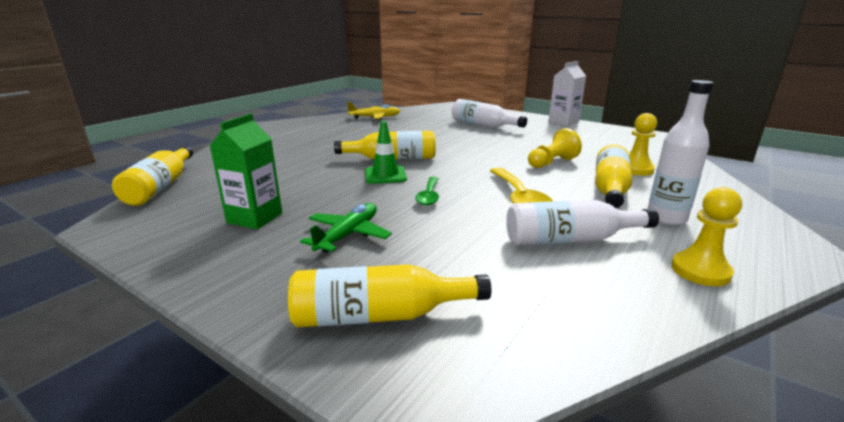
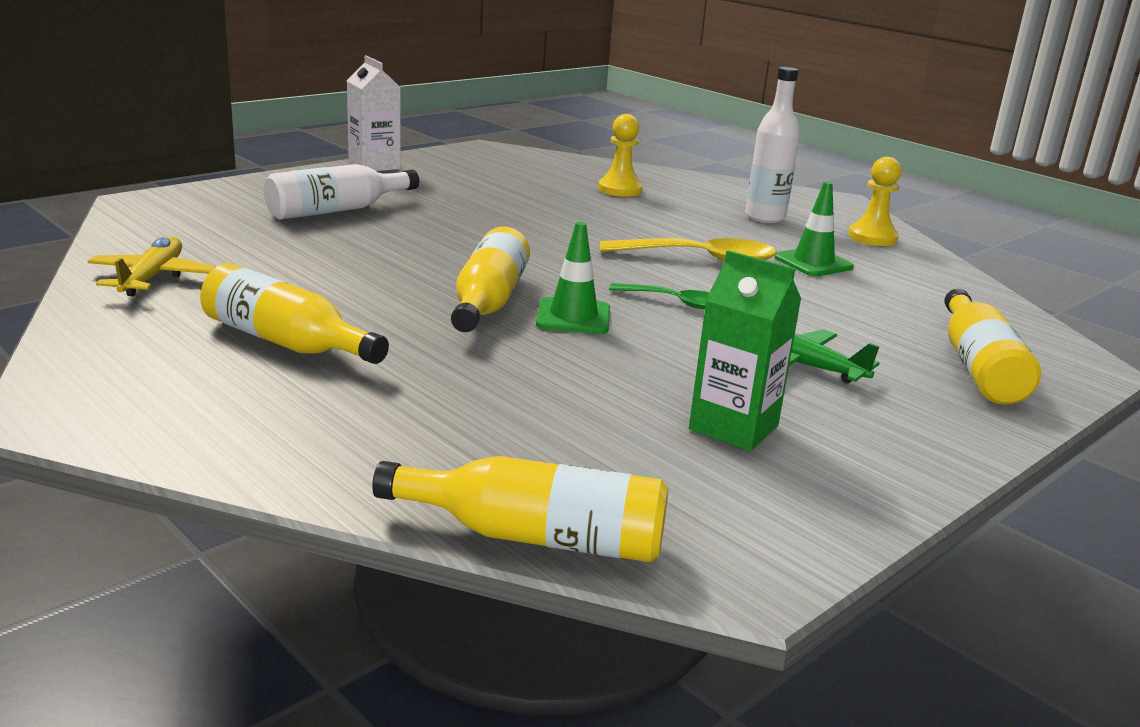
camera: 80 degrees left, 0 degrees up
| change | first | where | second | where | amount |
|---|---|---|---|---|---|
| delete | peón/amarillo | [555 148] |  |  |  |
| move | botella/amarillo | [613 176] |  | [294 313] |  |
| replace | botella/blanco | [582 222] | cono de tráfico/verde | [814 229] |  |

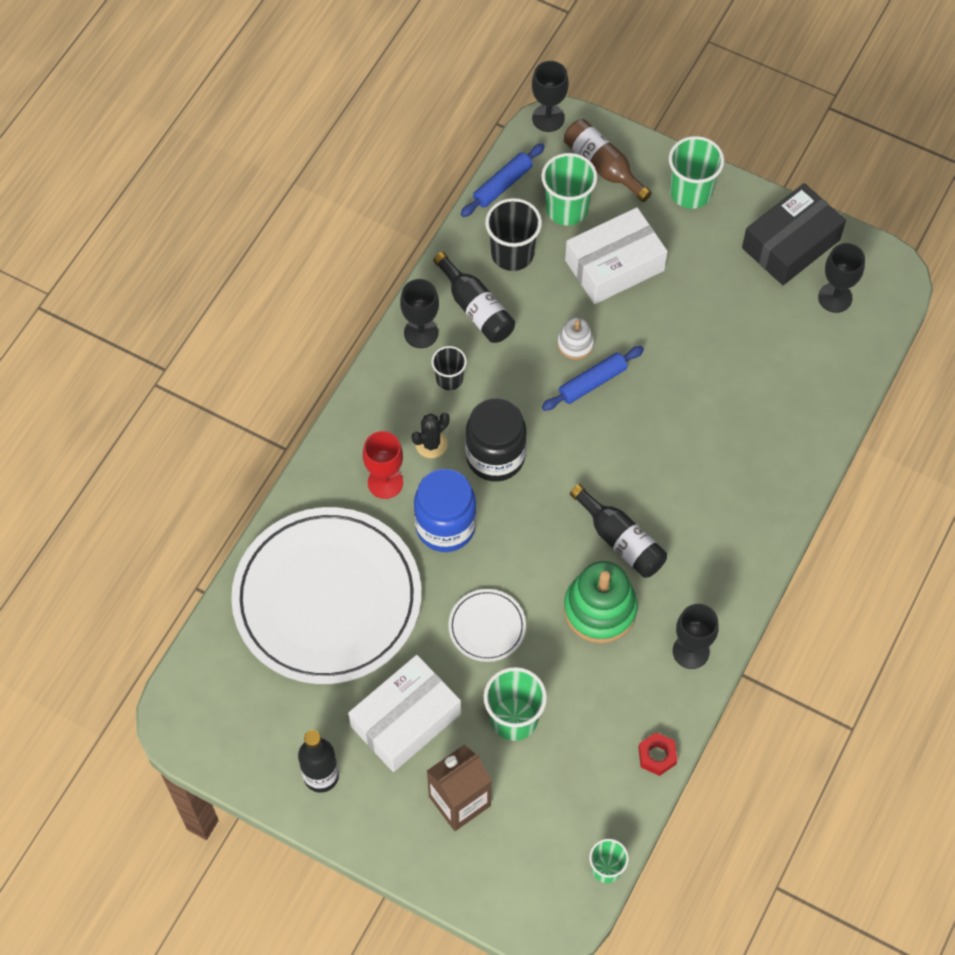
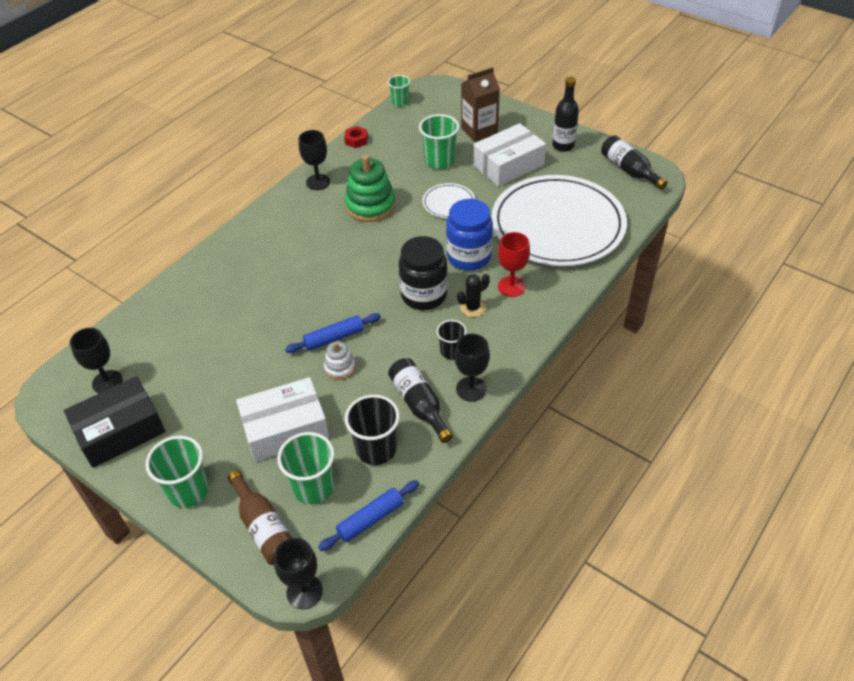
camera: 170 degrees left, 15 degrees down
| change | first | where | second | where | amount |
|---|---|---|---|---|---|
| move | botella/negro | [618 531] |  | [634 162] |  |

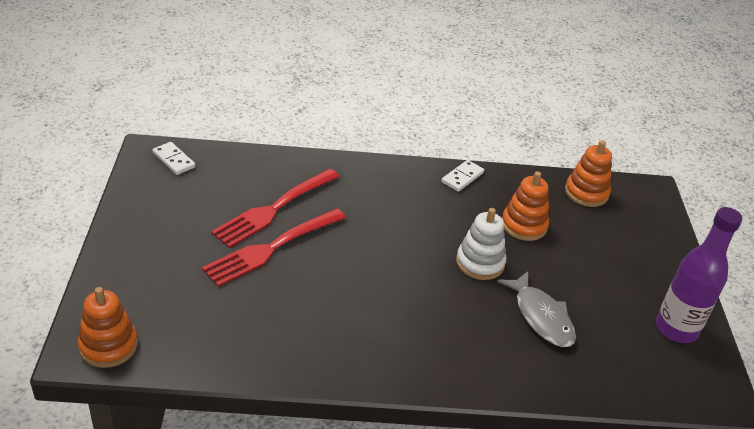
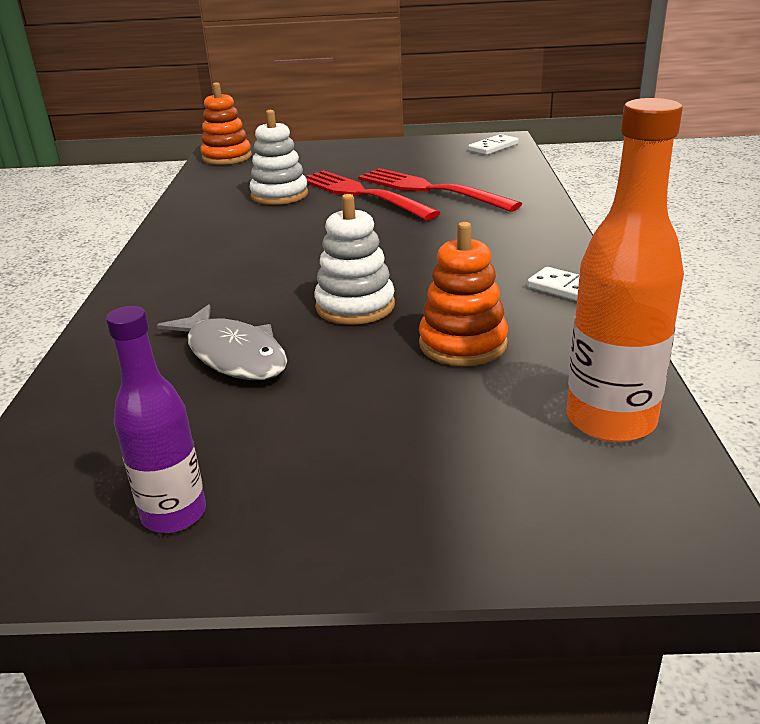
camera: 95 degrees right, 10 degrees down
| change | first | where | second | where | amount |
|---|---|---|---|---|---|
| replace | juguete apilable/naranja | [588 173] | botella/naranja | [625 270] |  |
| resize | botella/morado | [699 275] |  | [156 419] | x0.65 |
| rotate | pez/gris | [536 309] |  | [222 342] | 105 degrees counterclockwise |
| insert |  |  | juguete apilable/blanco | [279 157] |  |

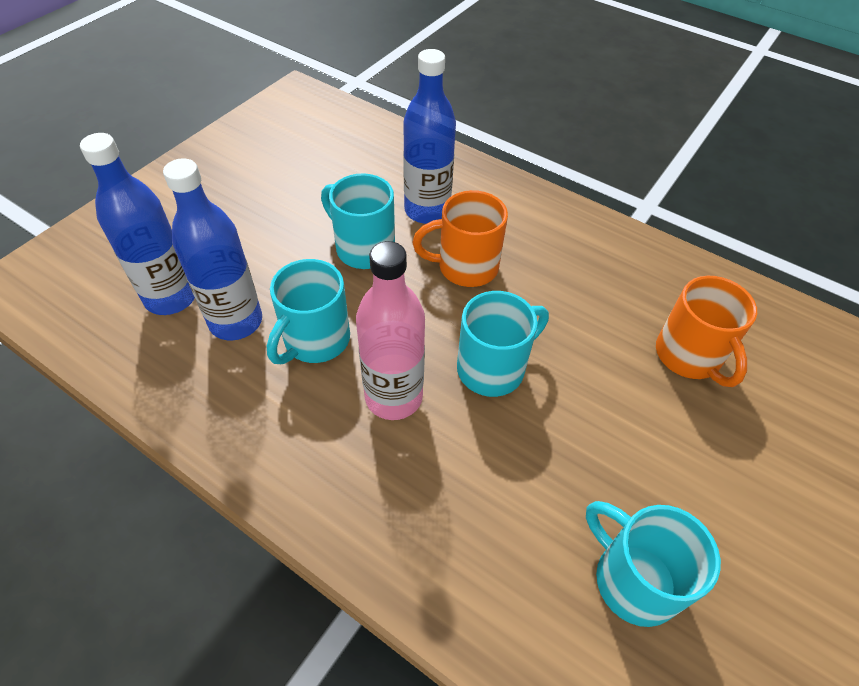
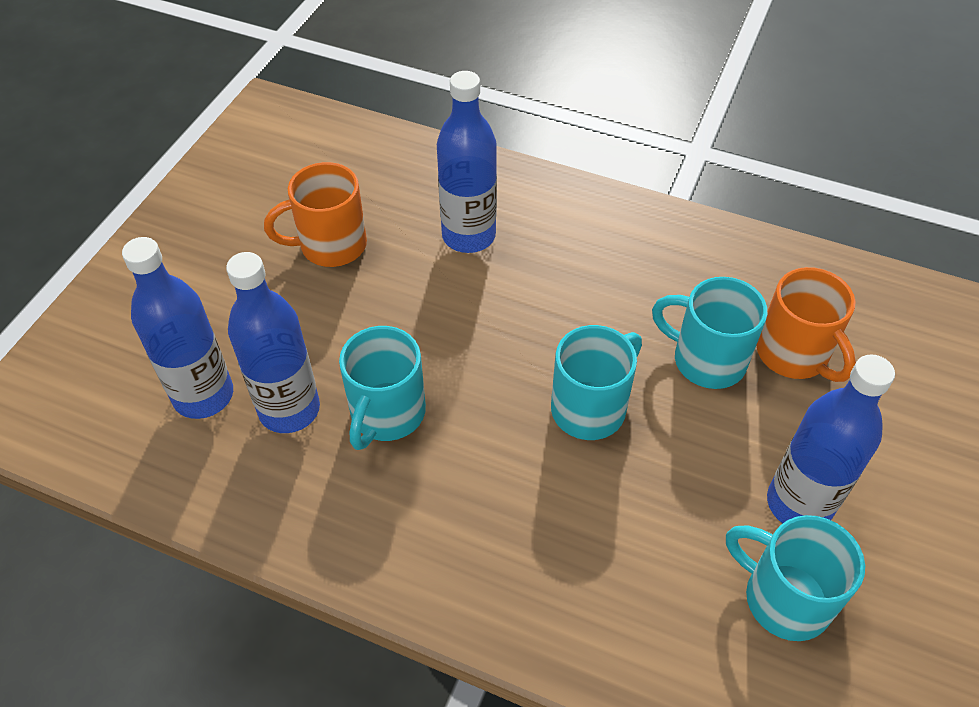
camera: 10 degrees left, 0 degrees up
| change | first | where | second | where | amount |
|---|---|---|---|---|---|
| move | taza/turquesa | [358 221] |  | [709 333] |  |
| move | taza/naranja | [460 238] |  | [315 214] |  |
| delete | botella/rosa | [390 330] |  |  |  |
| insert |  |  | botella/azul | [831 438] |  |

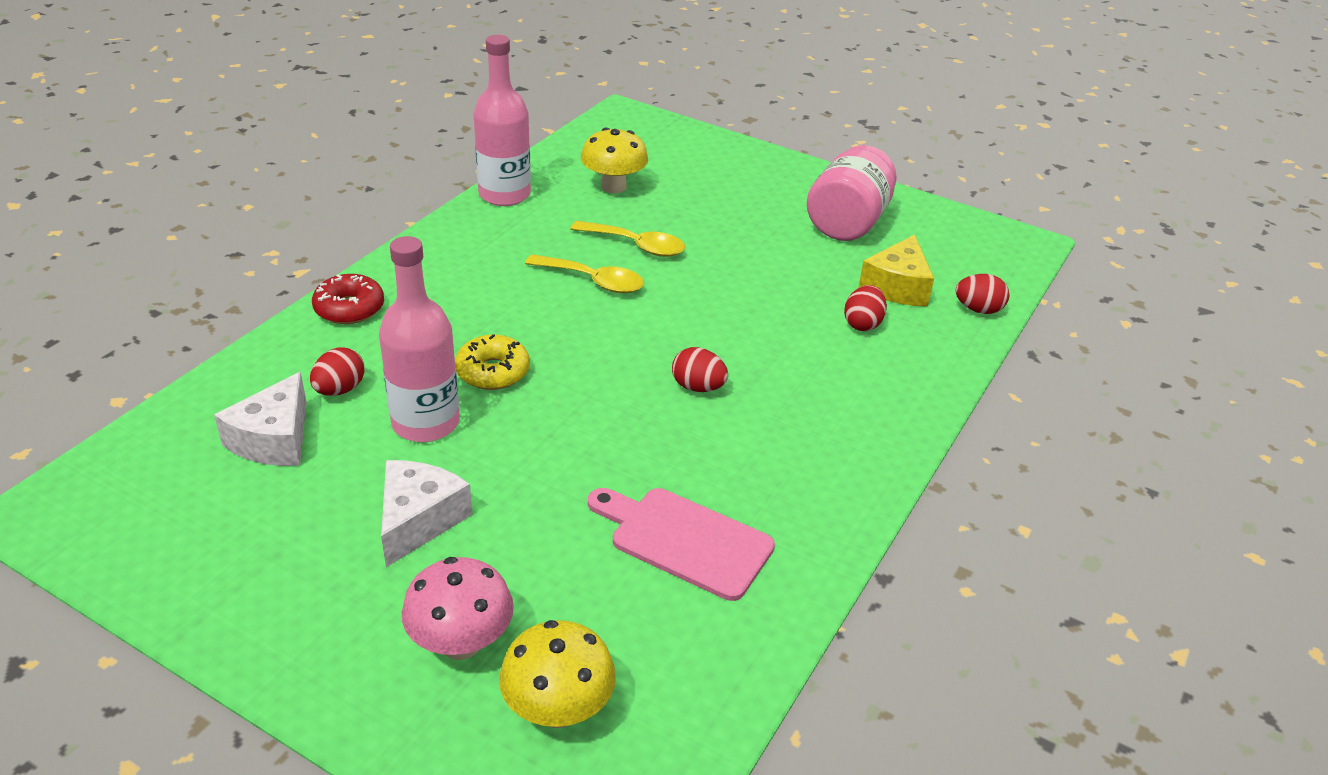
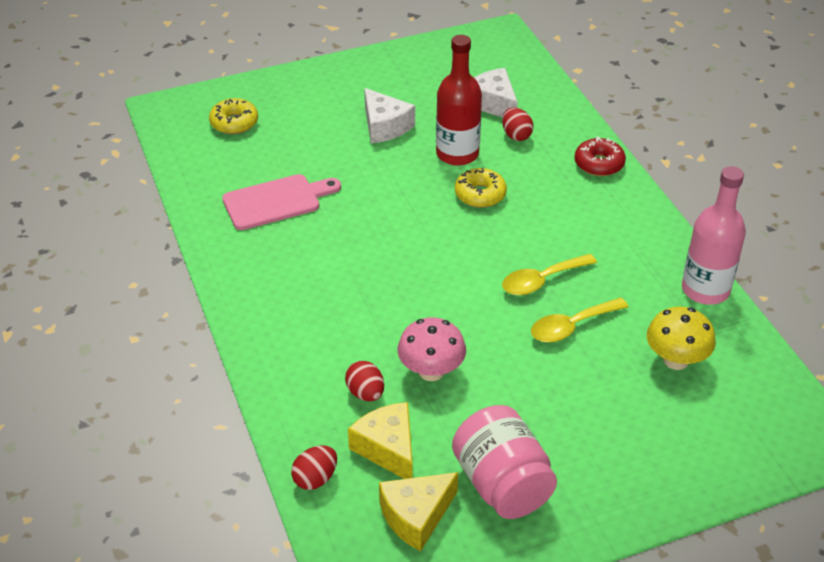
camera: 130 degrees right, 5 degrees up
| change | first | where | second | where | amount |
|---|---|---|---|---|---|
| recolor | botella/rosa | [419 339] | botella/rojo | [459 100] |  |
| delete | huevo/rojo | [700 369] |  |  |  |
| move | seta/rosa | [458 608] |  | [432 349] |  |
| replace | seta/amarillo | [557 674] | rosquilla/amarillo | [233 116] |  |
| insert |  |  | queso/amarillo | [418 512] |  |

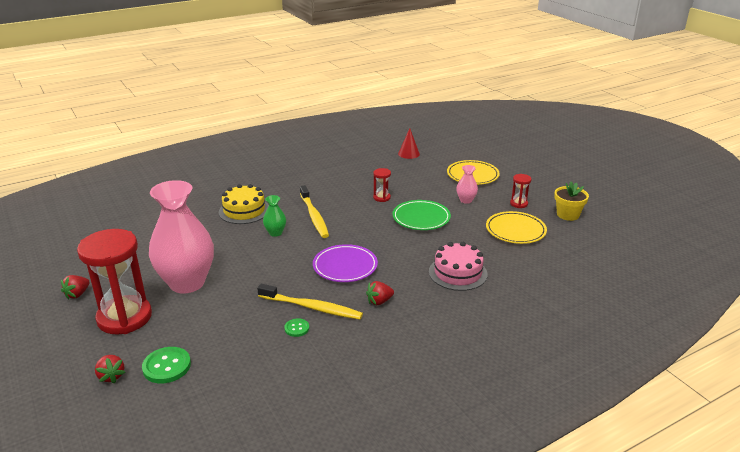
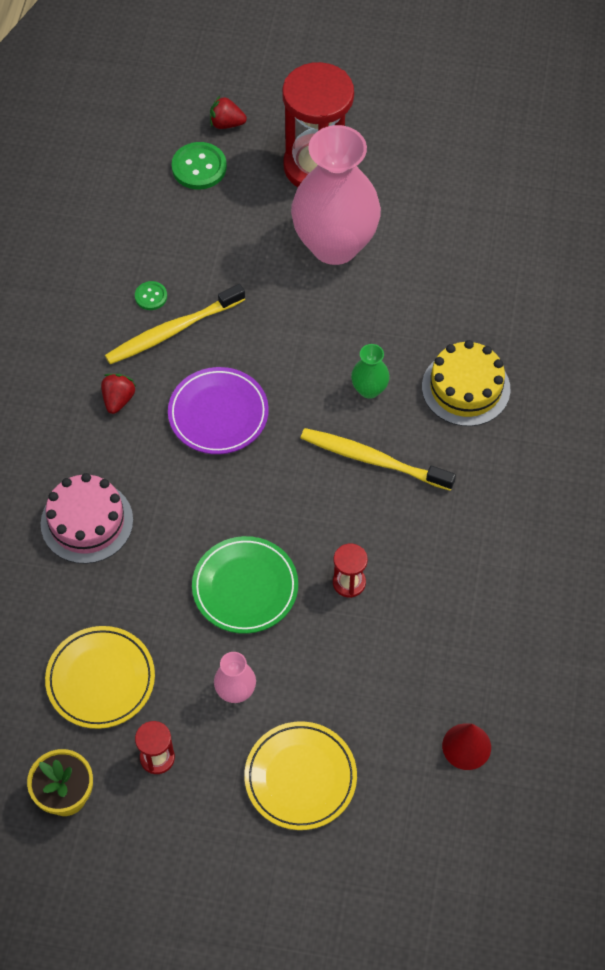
camera: 130 degrees right, 30 degrees up
| change | first | where | second | where | amount |
|---|---|---|---|---|---|
| delete | fresa/rojo | [75 287] |  |  |  |

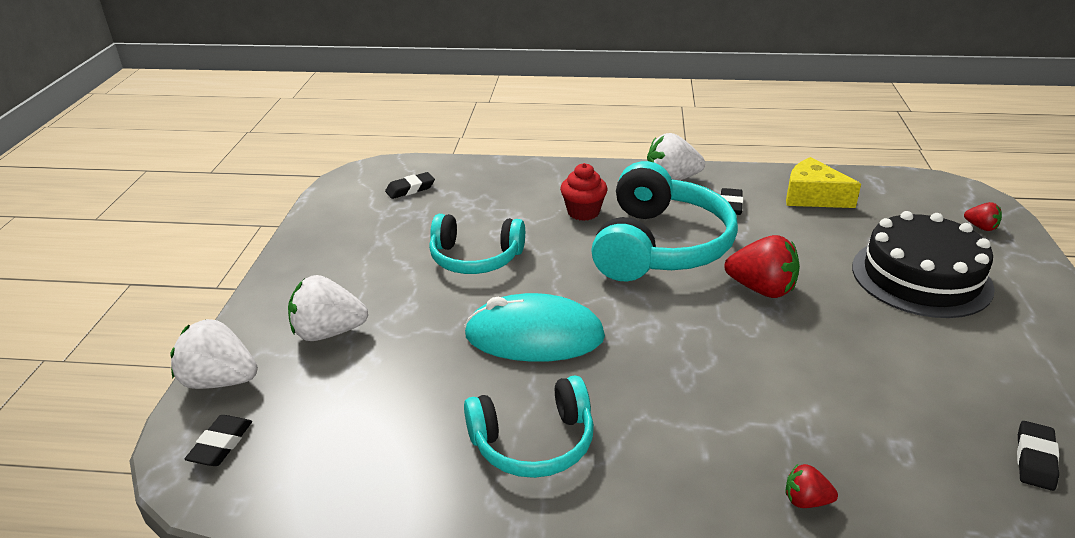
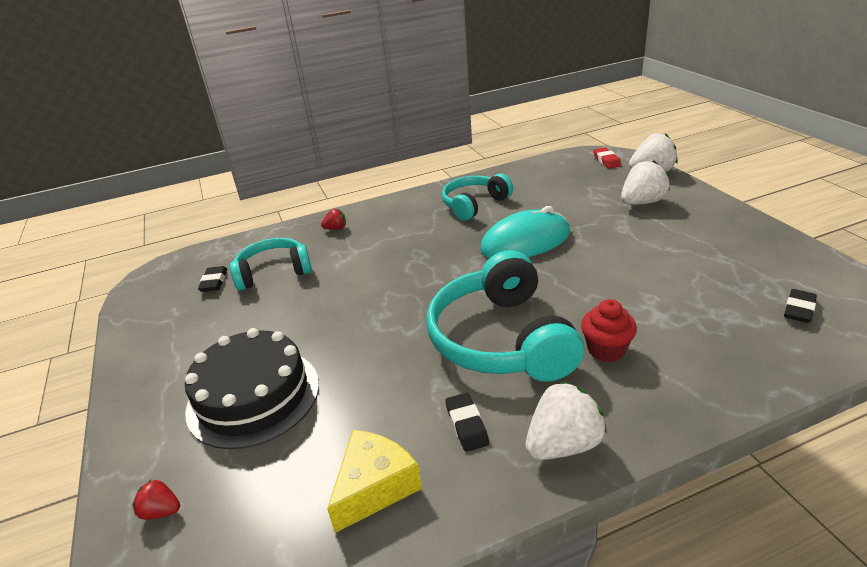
camera: 155 degrees right, 0 degrees up
| change | first | where | second | where | amount |
|---|---|---|---|---|---|
| rotate | queso/amarillo | [823 182] |  | [374 481] | 60 degrees counterclockwise |
| move | auriculares/turquesa | [477 244] |  | [271 264] |  |
| delete | fresa/rojo | [762 266] |  |  |  |
| recolor | goma de borrar/negro | [218 440] | goma de borrar/rojo | [607 158] |  |

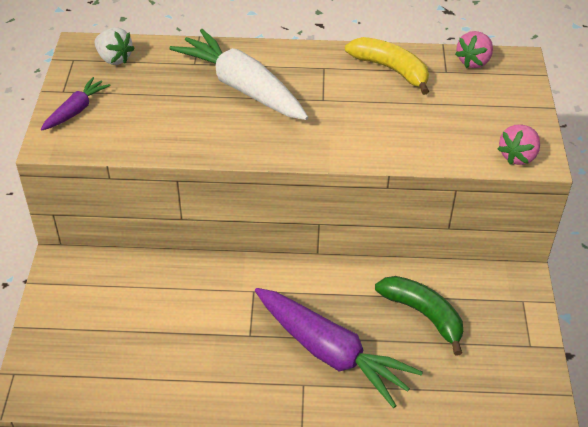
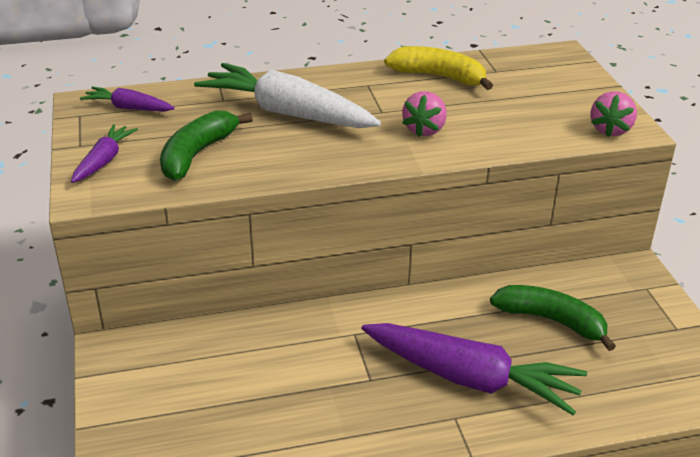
camera: 15 degrees left, 10 degrees down
| change | first | where | second | where | amount |
|---|---|---|---|---|---|
| replace | fresa/blanco | [115 46] | zanahoria/morado | [127 99] |  |
| move | fresa/rosa | [474 49] |  | [424 114] |  |
| insert |  |  | plátano/verde | [206 146] |  |

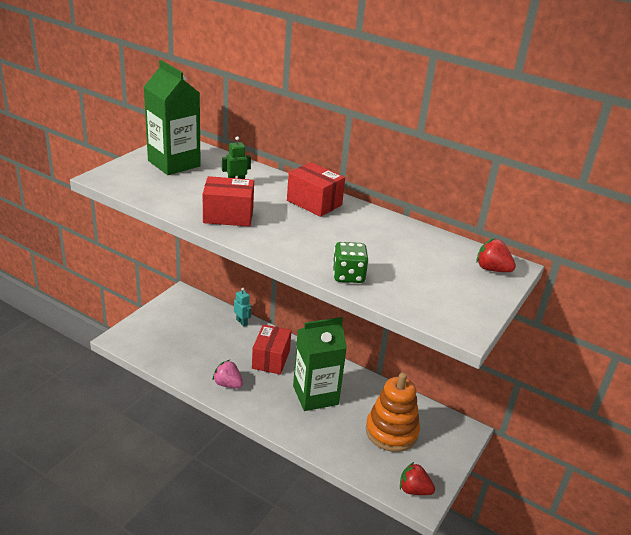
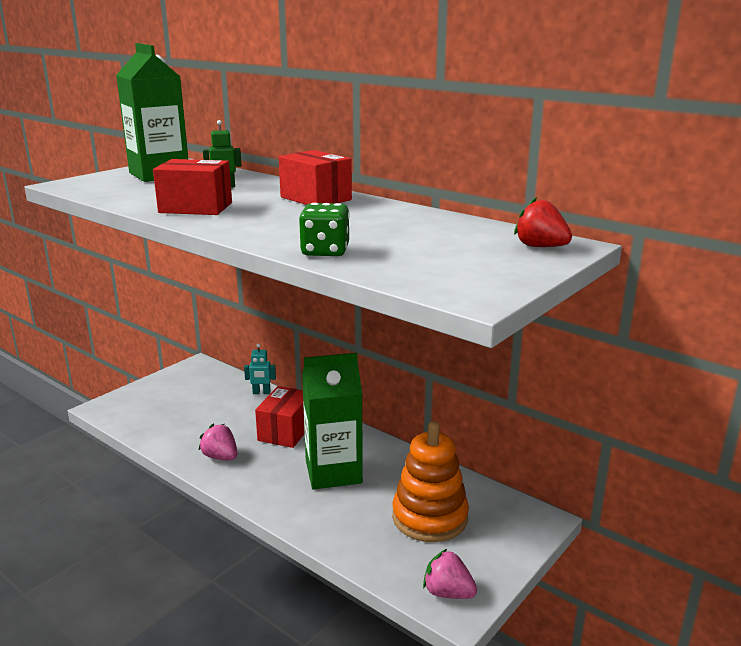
camera: 10 degrees right, 10 degrees down
| change | first | where | second | where | amount |
|---|---|---|---|---|---|
| rotate | robot/turquesa | [242 307] |  | [260 369] | 120 degrees clockwise |
| recolor | fresa/rojo | [417 478] | fresa/rosa | [450 574] |  |

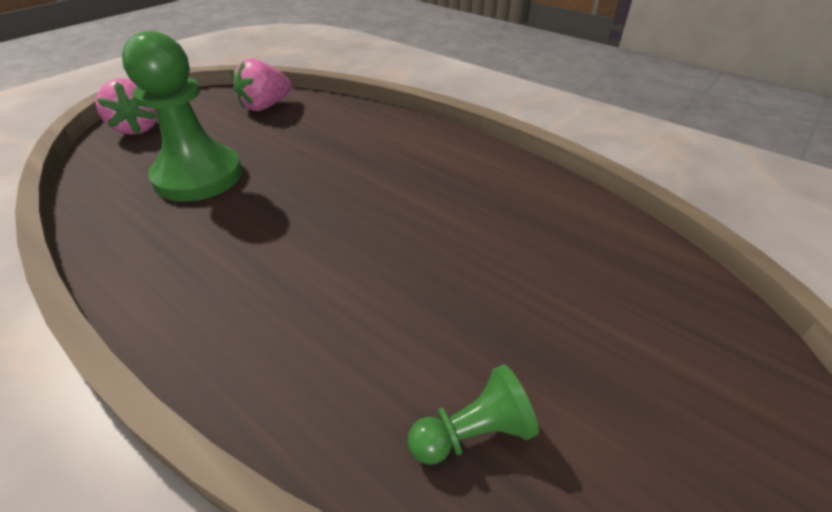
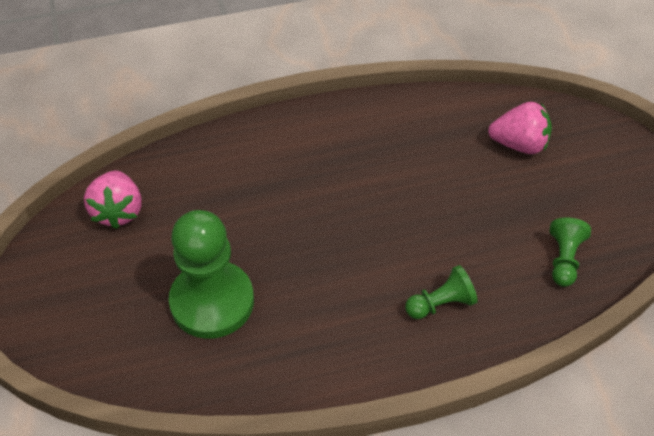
camera: 55 degrees left, 10 degrees up
| change | first | where | second | where | amount |
|---|---|---|---|---|---|
| move | fresa/rosa | [127 106] |  | [520 128] |  |
| insert |  |  | peón/verde | [441 292] |  |

